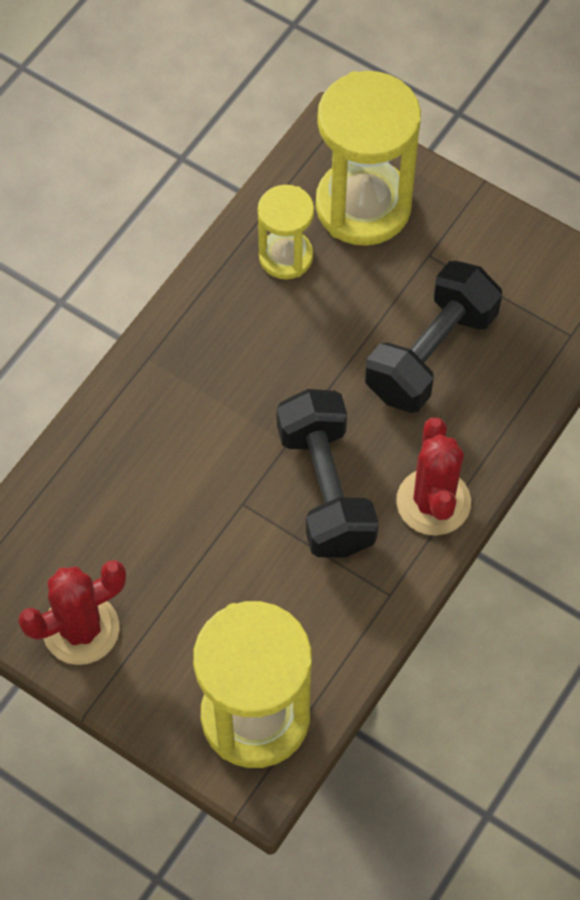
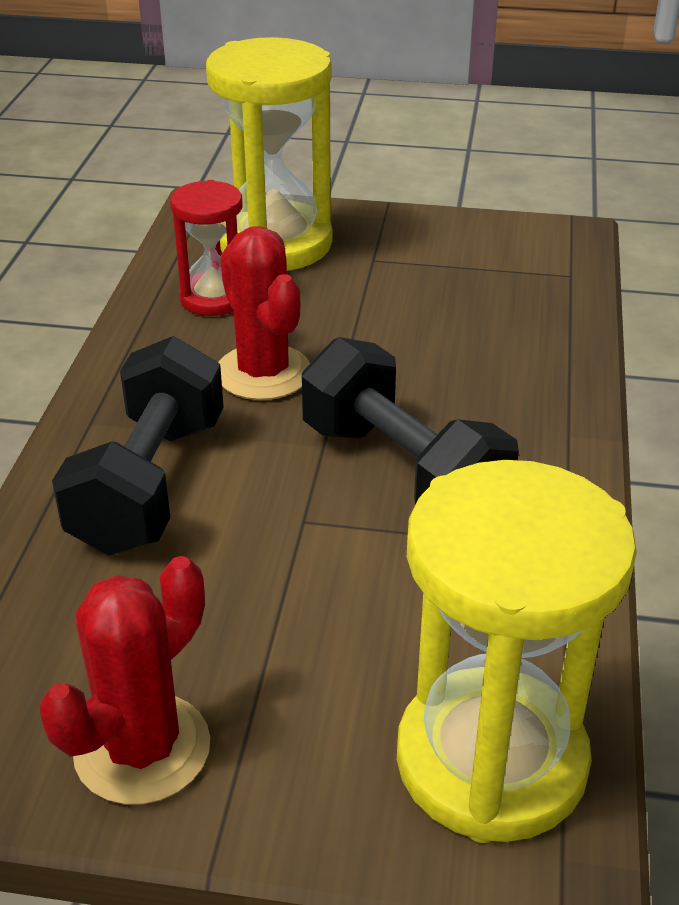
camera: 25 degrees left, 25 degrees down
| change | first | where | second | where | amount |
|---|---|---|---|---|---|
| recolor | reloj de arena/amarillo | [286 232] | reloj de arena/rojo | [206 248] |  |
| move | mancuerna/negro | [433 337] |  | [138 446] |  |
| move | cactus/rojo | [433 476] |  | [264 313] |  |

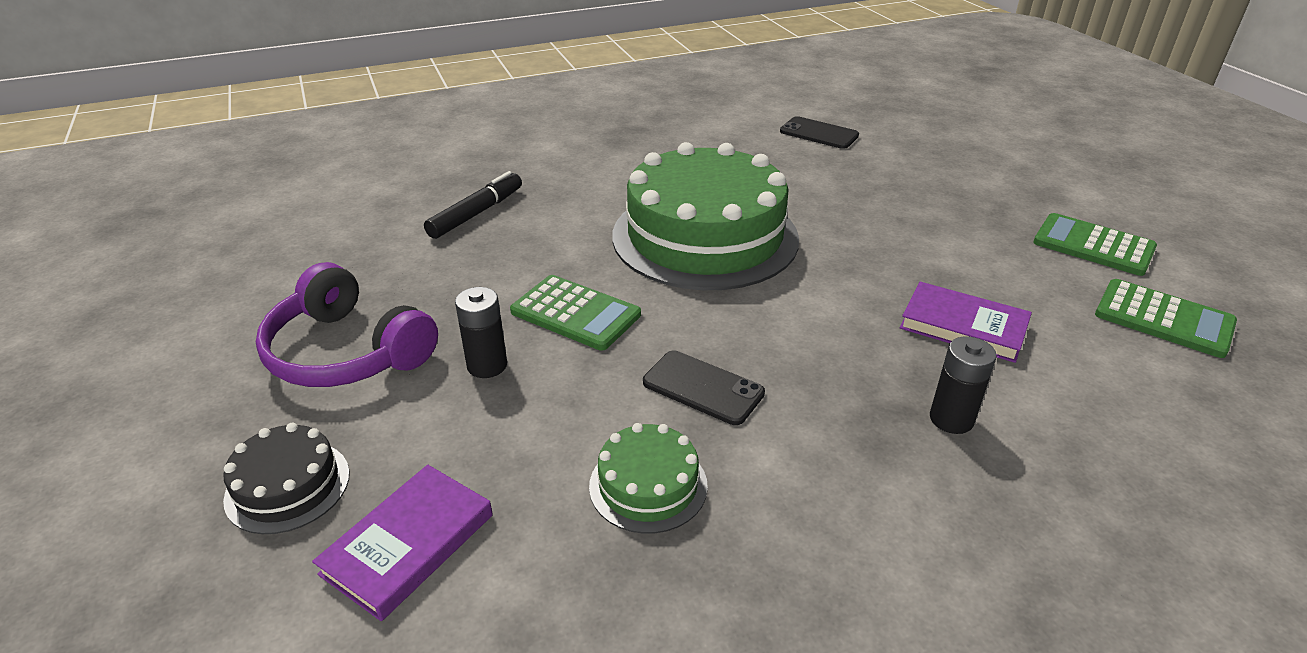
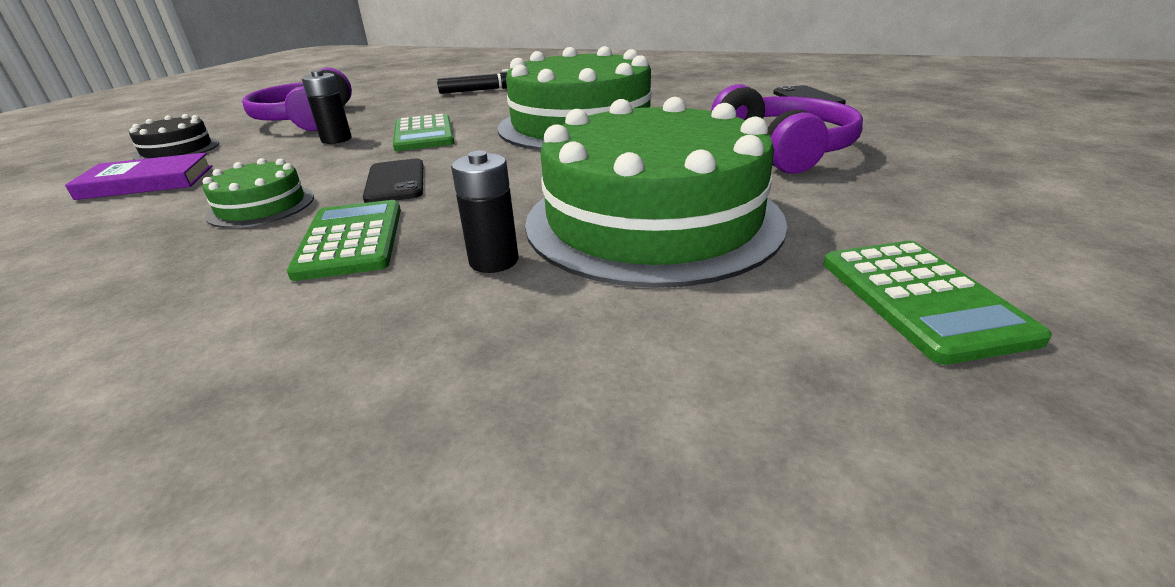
camera: 45 degrees right, 5 degrees down
| change | first | where | second | where | amount |
|---|---|---|---|---|---|
| move | calculadora/verde | [1095 244] |  | [344 240] |  |
| replace | libro/morado | [966 322] | tarta/verde | [656 192] |  |
| insert |  |  | auriculares/morado | [787 129] |  |

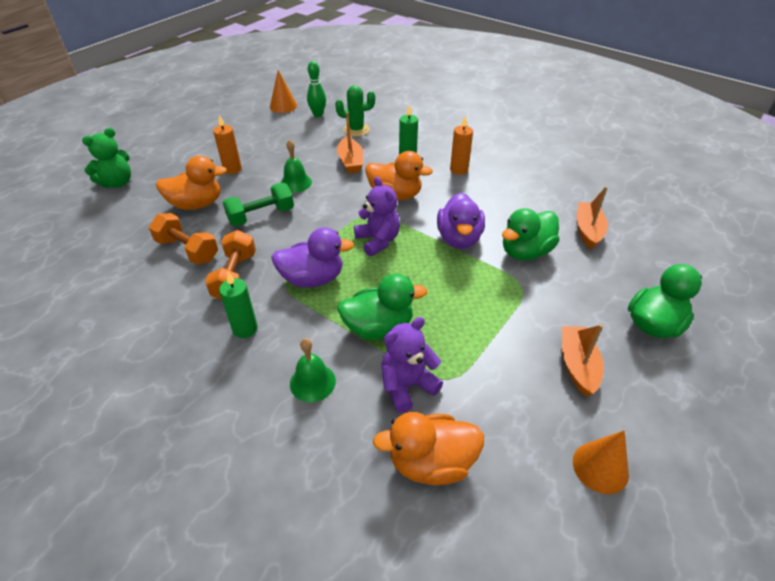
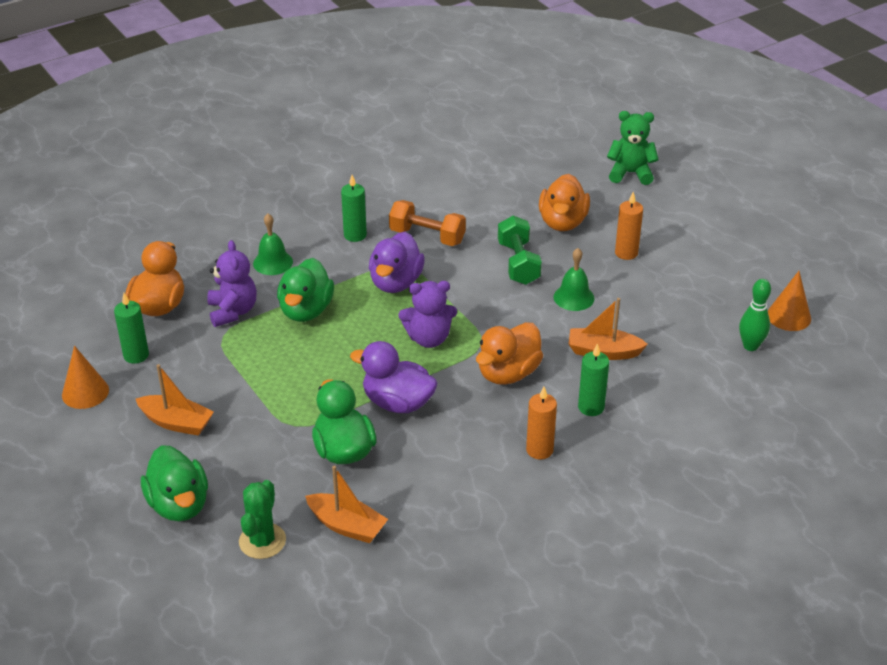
camera: 110 degrees right, 5 degrees down
| change | first | where | second | where | amount |
|---|---|---|---|---|---|
| move | cactus/verde | [355 111] |  | [262 519] |  |
| rotate | osito/verde | [106 158] |  | [633 148] | 120 degrees clockwise |
| delete | mancuerna/naranja | [183 238] |  |  |  |
| insert |  |  | vela/verde | [131 328] |  |

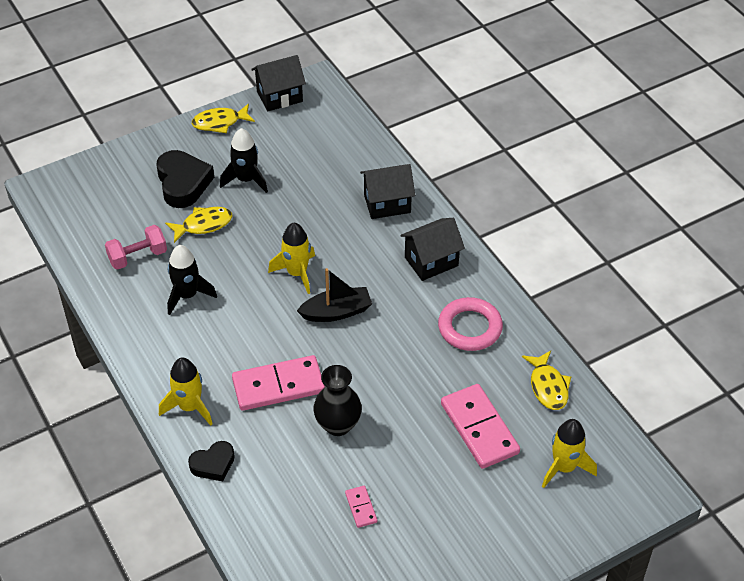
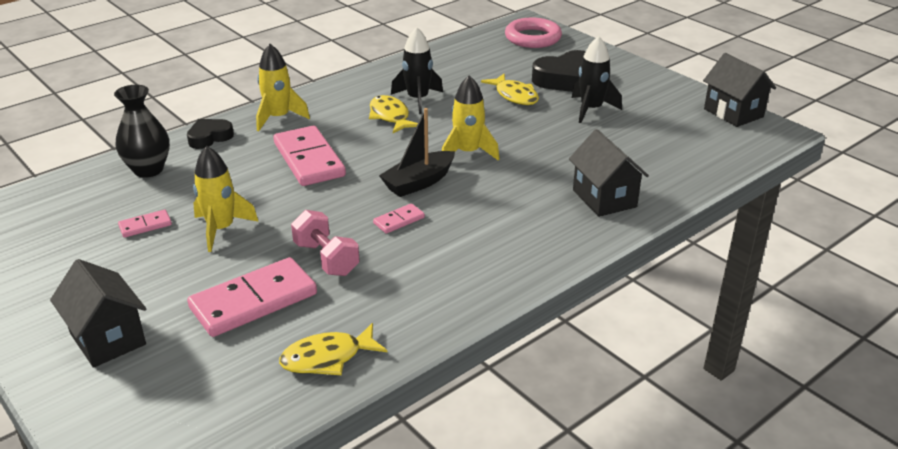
camera: 80 degrees right, 15 degrees down
| change | first | where | second | where | amount |
|---|---|---|---|---|---|
| move | pez/amarillo | [223 118] |  | [393 114] |  |
| move | casa/negro | [432 249] |  | [98 313] |  |
| move | mancuerna/rosa | [136 247] |  | [325 243] |  |
| rotate | barco/negro | [334 295] |  | [417 152] | 75 degrees clockwise |
| move | anillo/rosa | [470 324] |  | [533 32] |  |
| move | florero/negro | [337 400] |  | [142 131] |  |
| move | cohete/amarillo | [569 453] |  | [226 199] |  |
| rotate | corazón/negro | [211 461] |  | [210 134] | 90 degrees clockwise |
| insert |  |  | ficha de dominó/rosa | [399 218] |  |

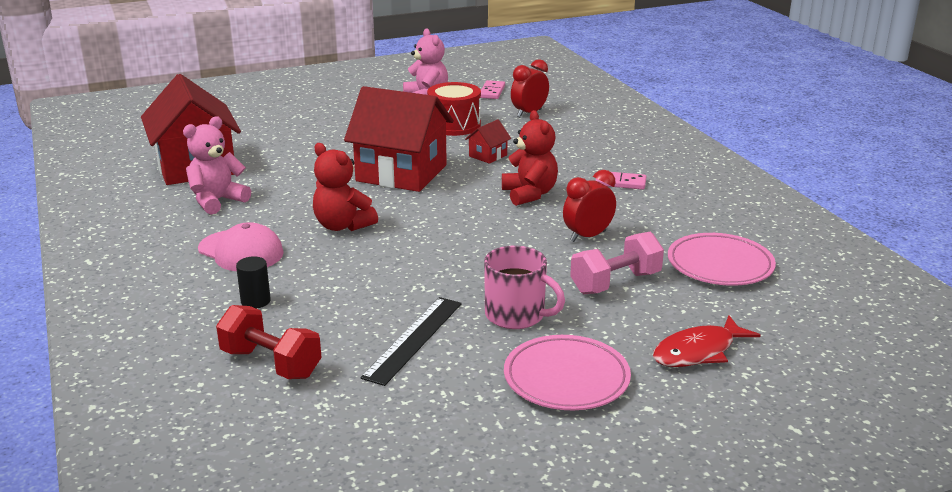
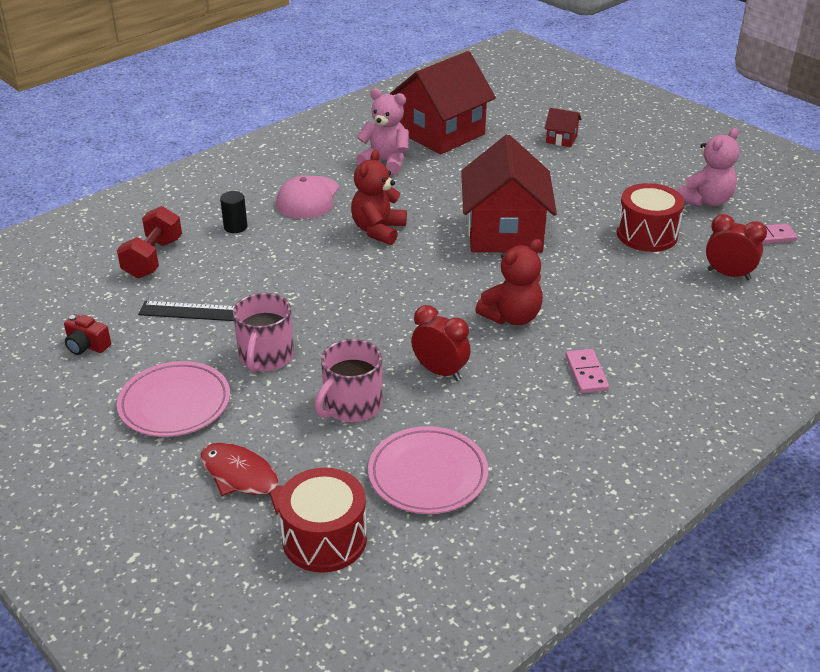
camera: 70 degrees right, 10 degrees up
| change | first | where | second | where | amount |
|---|---|---|---|---|---|
| move | casa/rojo | [488 141] |  | [563 127] |  |
| replace | mancuerna/rosa | [617 263] | taza/rosa | [348 380] |  |
| insert |  |  | cámara/rojo | [87 334] |  |
| insert |  |  | tambor/rojo | [322 520] |  |

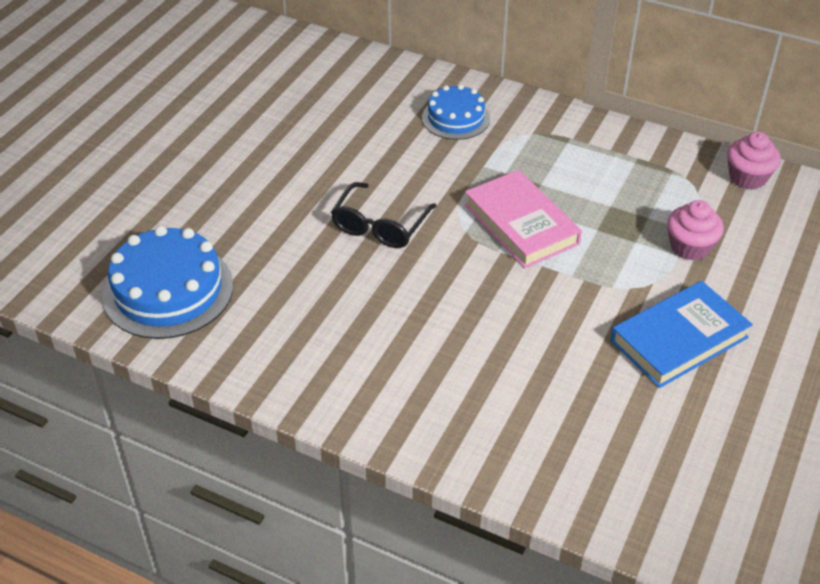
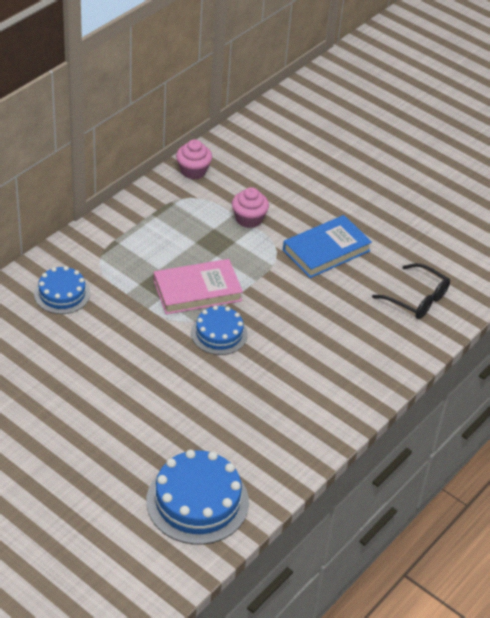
camera: 80 degrees left, 0 degrees up
| change | first | where | second | where | amount |
|---|---|---|---|---|---|
| move | gafas/negro | [383 215] |  | [411 291] |  |
| rotate | libro/azul | [681 334] |  | [327 246] | 75 degrees clockwise |
| insert |  |  | tarta/azul | [219 330] |  |

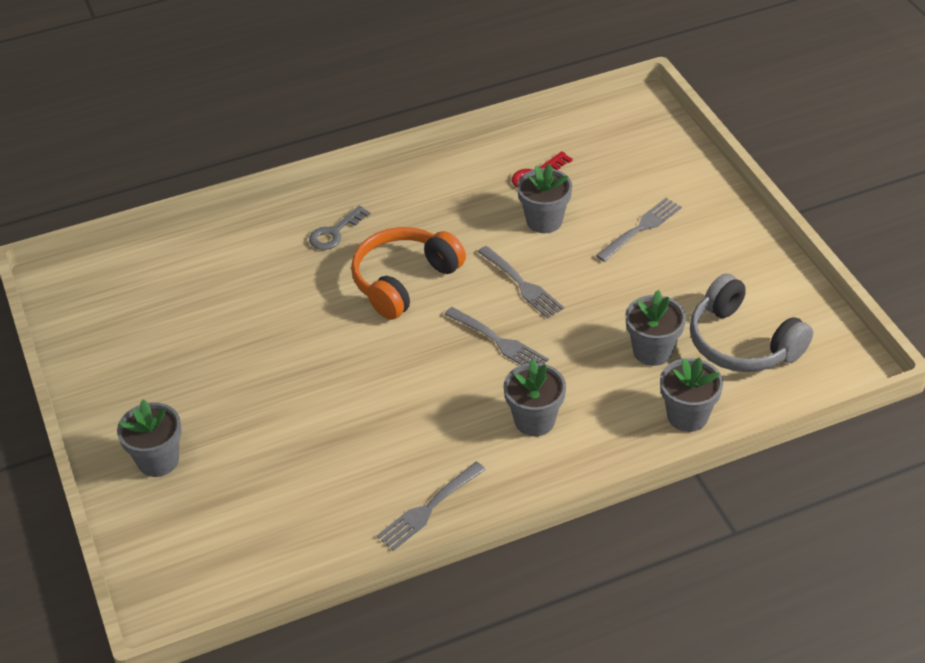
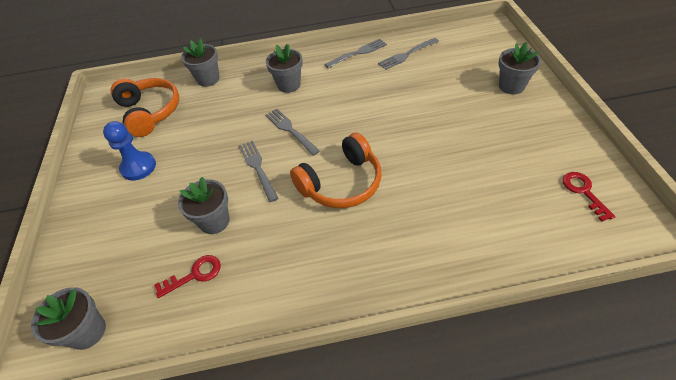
camera: 165 degrees left, 5 degrees up
| change | first | where | second | where | amount |
|---|---|---|---|---|---|
| move | tenedor/gris | [639 230] |  | [408 54] |  |
| delete | llave/gris | [340 227] |  |  |  |
| recolor | auriculares/gris | [751 323] | auriculares/naranja | [145 107] |  |
| move | maceta/gris | [656 328] |  | [68 318] |  |
| insert |  |  | peón/azul | [129 151] |  |
| insert |  |  | llave/rojo | [589 197] |  |

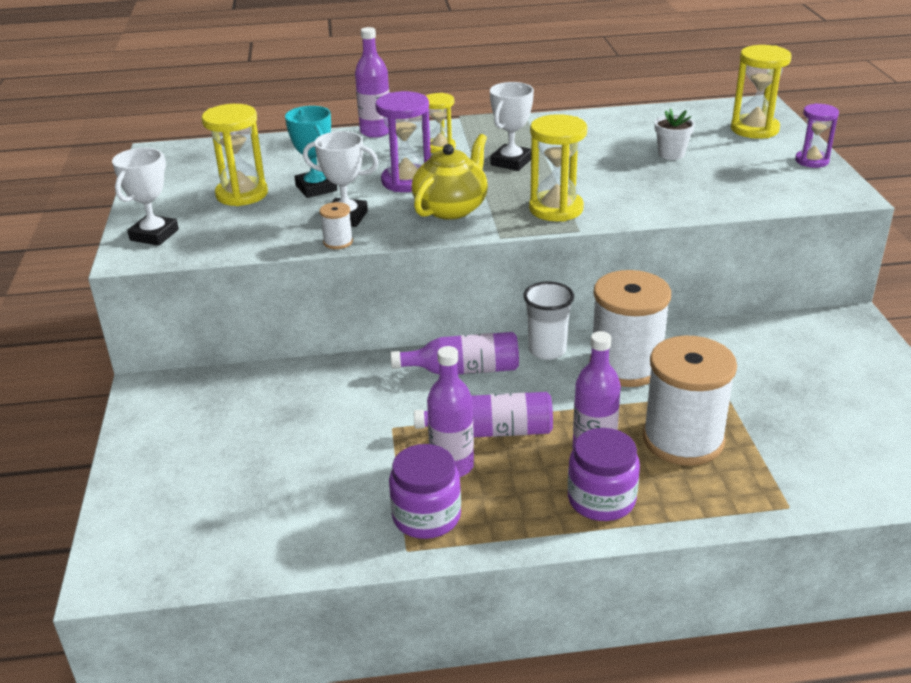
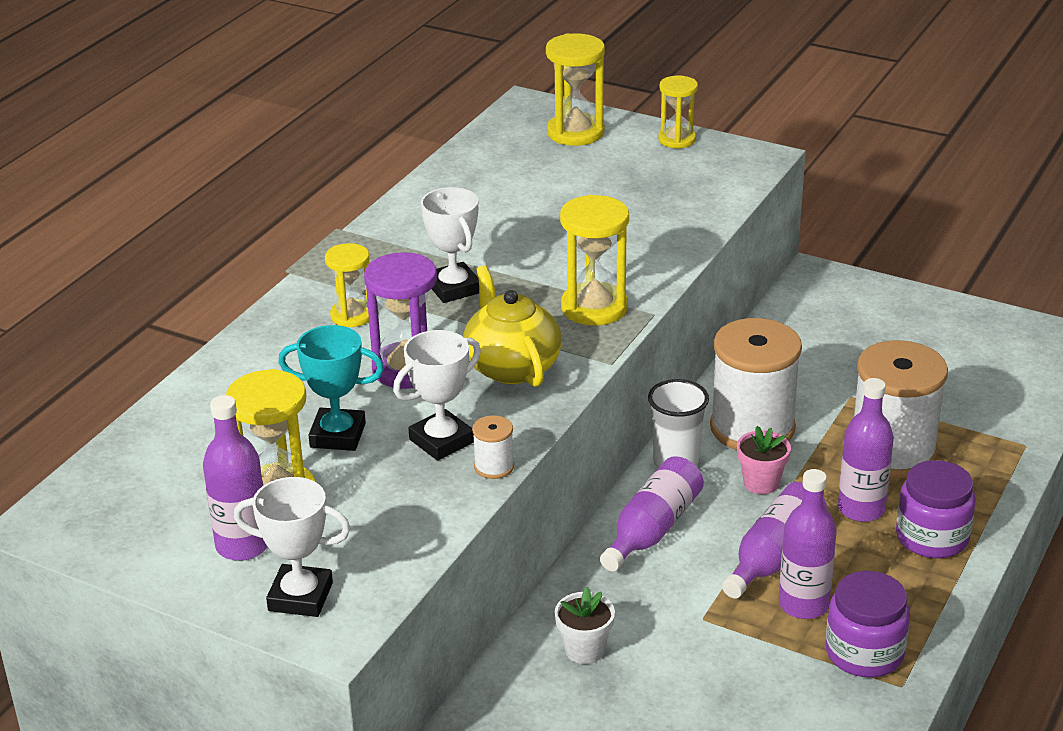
camera: 55 degrees left, 0 degrees up
| change | first | where | second | where | amount |
|---|---|---|---|---|---|
| move | botella/morado | [372 82] |  | [235 478] |  |
| recolor | reloj de arena/morado | [817 135] | reloj de arena/amarillo | [678 112] |  |
| move | maceta/blanco | [675 134] |  | [585 625] |  |
| rotate | trofeo/blanco | [145 197] |  | [292 547] | 45 degrees counterclockwise |
| insert |  |  | maceta/rosa | [764 460] |  |

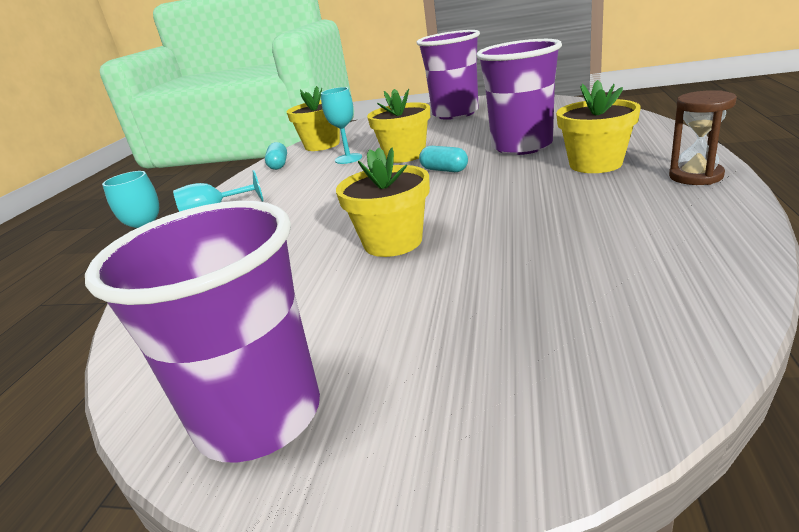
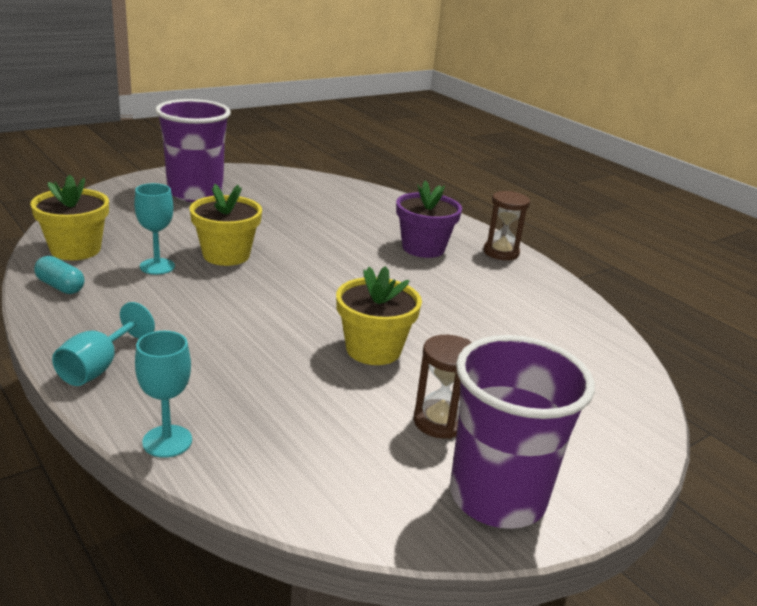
camera: 55 degrees left, 0 degrees up
| change | first | where | second | where | amount |
|---|---|---|---|---|---|
| delete | vaso/morado | [519 97] |  |  |  |
| recolor | maceta/amarillo | [598 126] | maceta/morado | [429 219] |  |
| delete | cápsula/turquesa | [443 159] |  |  |  |
| insert |  |  | reloj de arena/marrón | [443 387] |  |

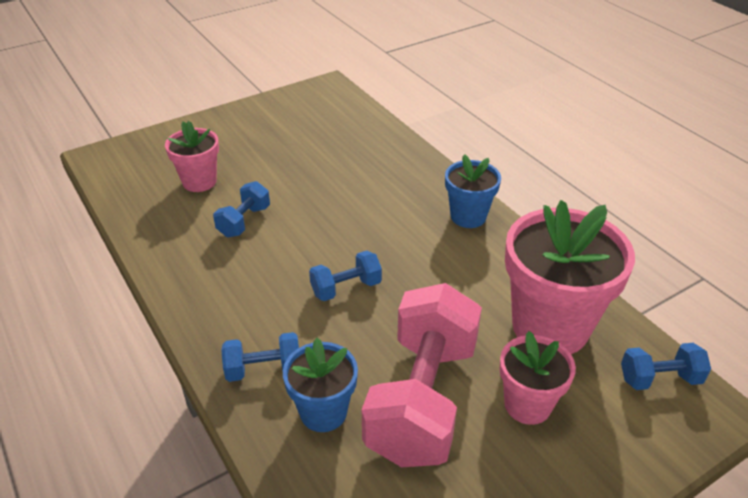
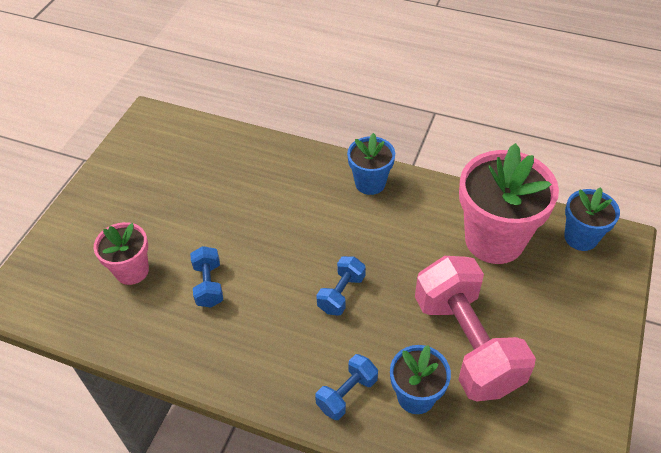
camera: 35 degrees left, 10 degrees up
| change | first | where | second | where | amount |
|---|---|---|---|---|---|
| delete | maceta/rosa | [538 378] |  |  |  |
| replace | mancuerna/azul | [666 366] | maceta/azul | [592 219] |  |

